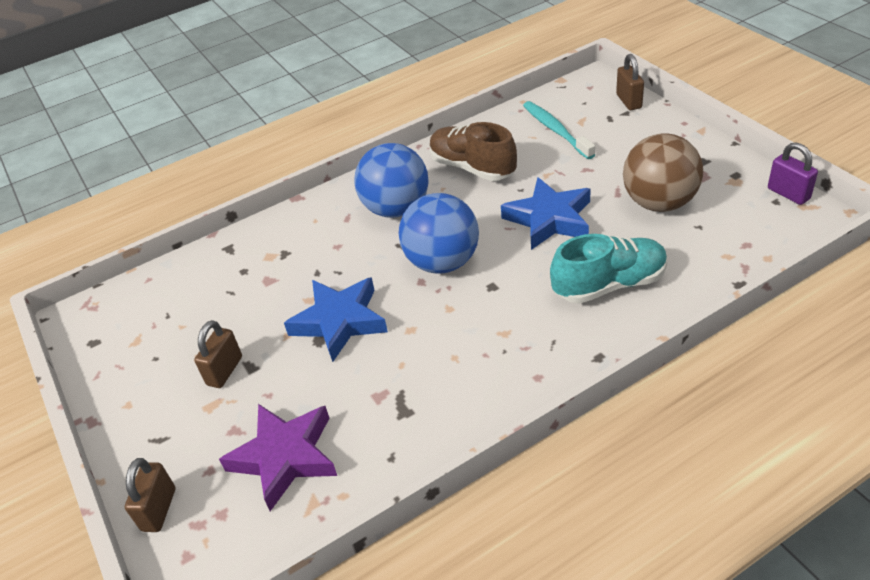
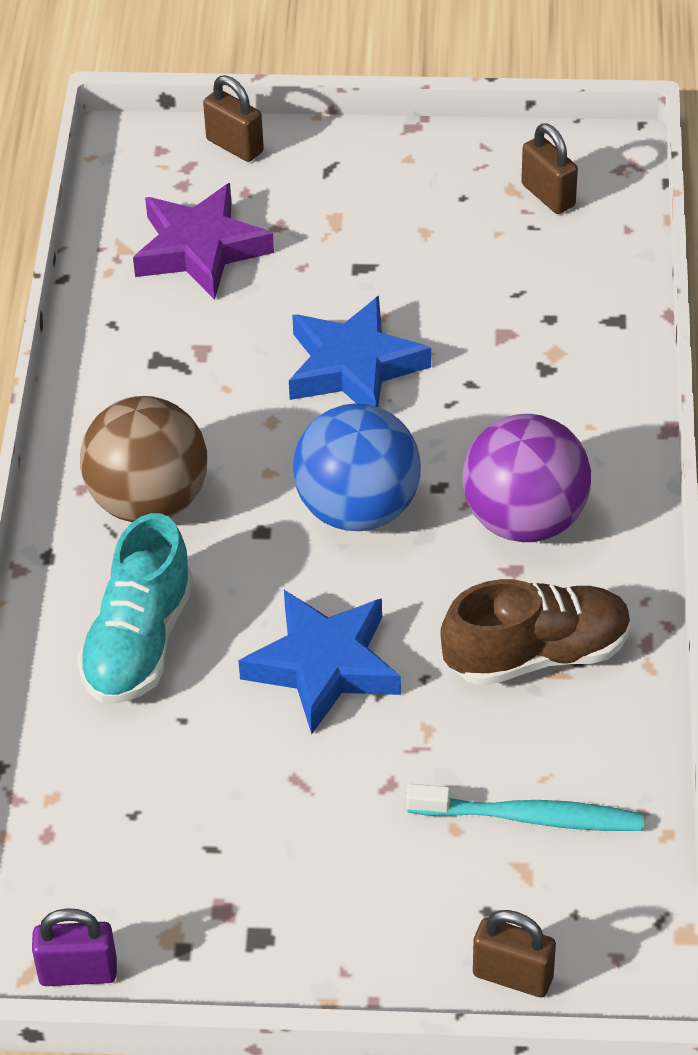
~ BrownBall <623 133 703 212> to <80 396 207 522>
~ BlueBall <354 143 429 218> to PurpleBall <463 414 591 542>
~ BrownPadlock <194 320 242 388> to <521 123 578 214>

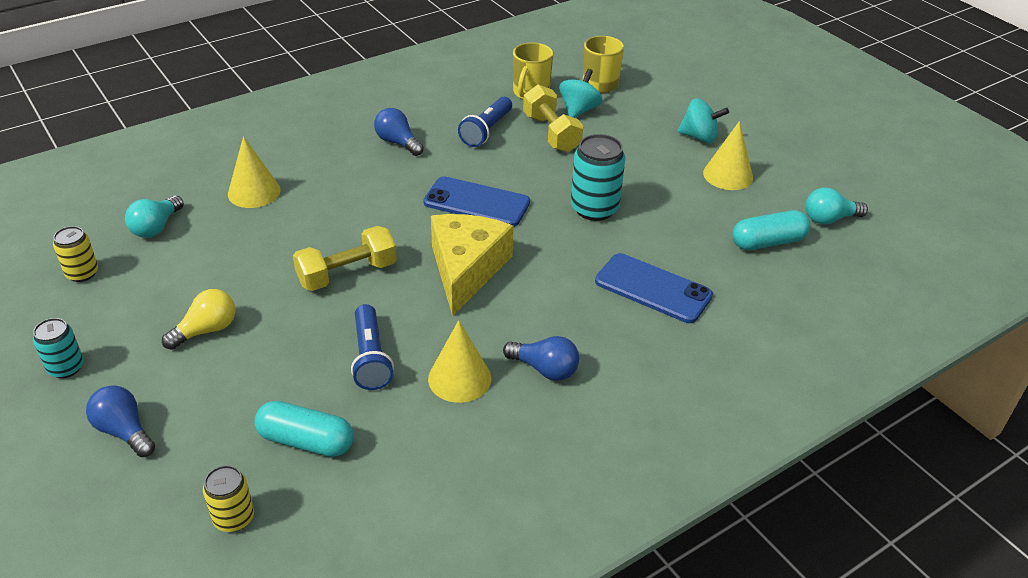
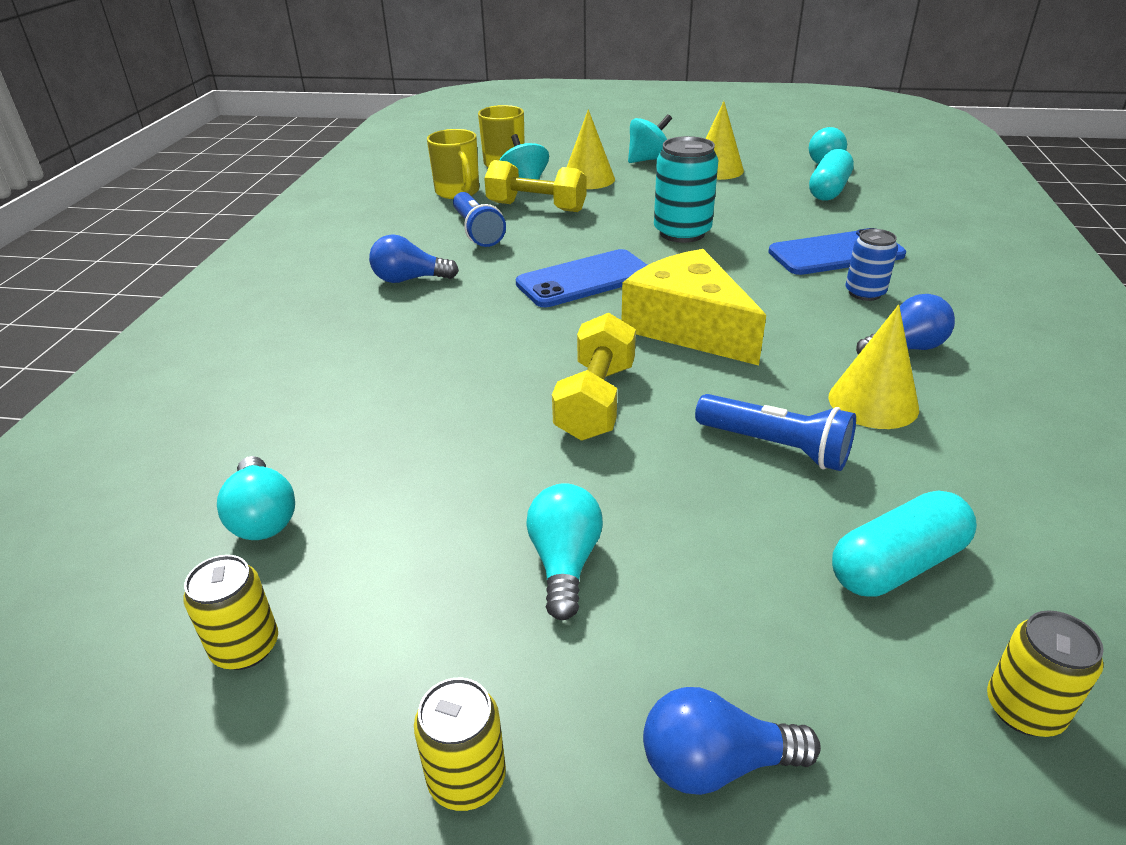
~ YellowCone <228 136 280 208> to <567 109 615 189>
~ YellowLightBulb <162 289 235 350> to TurquoiseLightBulb <526 483 603 620>
~ TurquoiseCan <33 318 84 378> to YellowCan <414 678 506 811>
+ BlueCan <845 229 898 301>

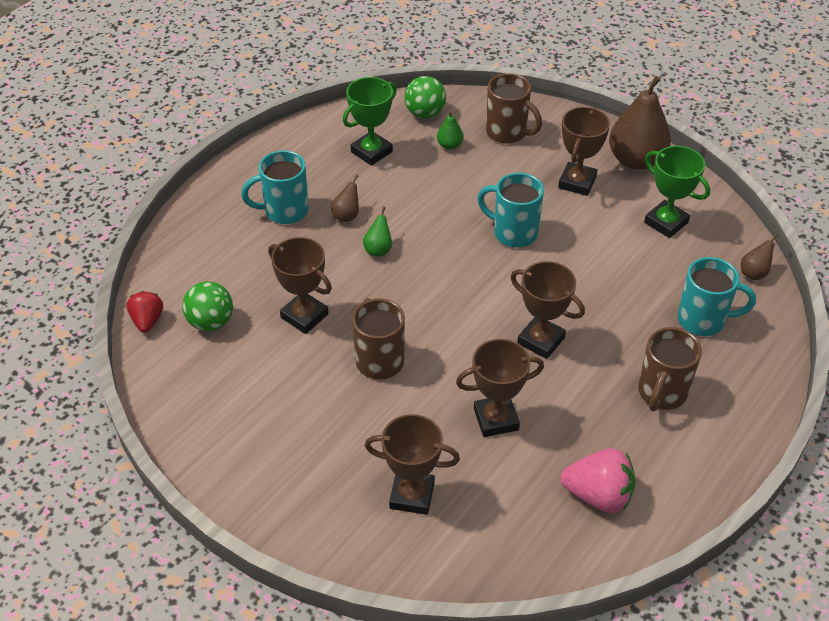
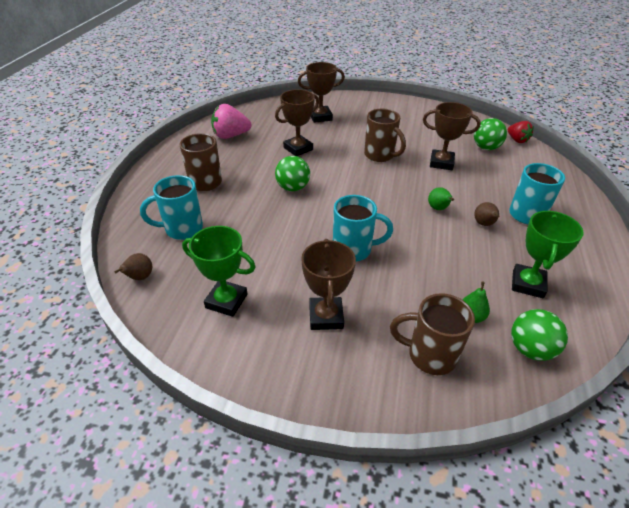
- BrownPear <609 76 671 170>
~ BrownTrophy <510 261 585 359> to GreenBall <275 156 310 191>

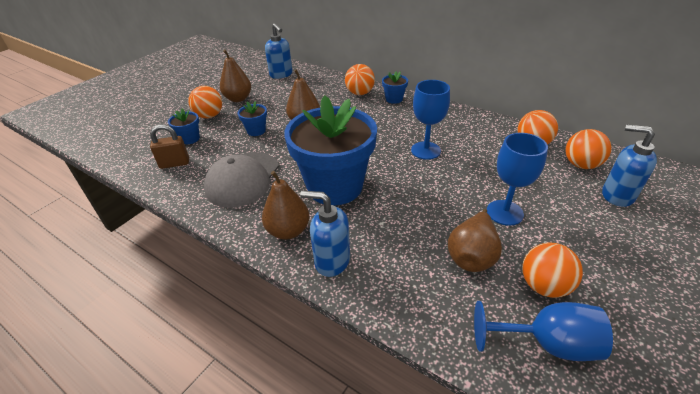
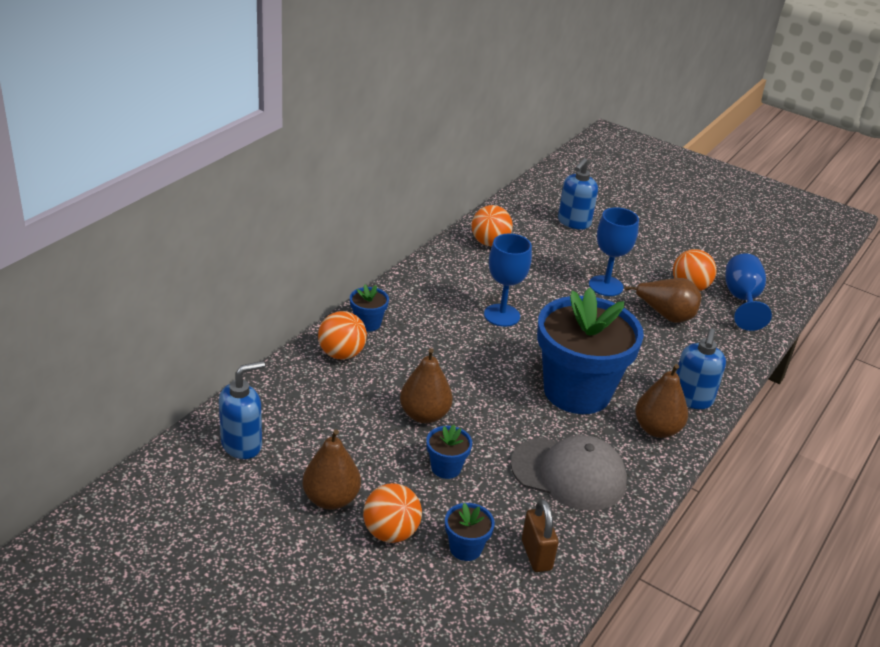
- OrangeBall <565 129 611 169>

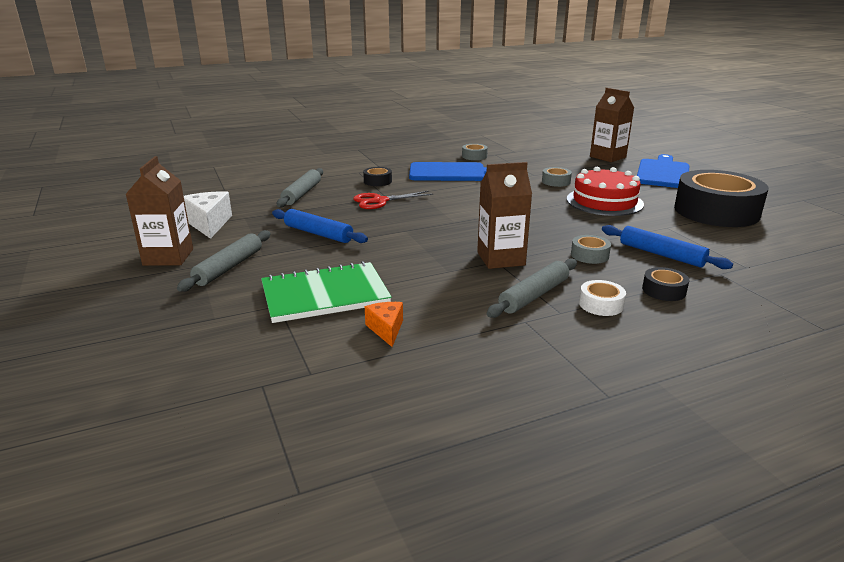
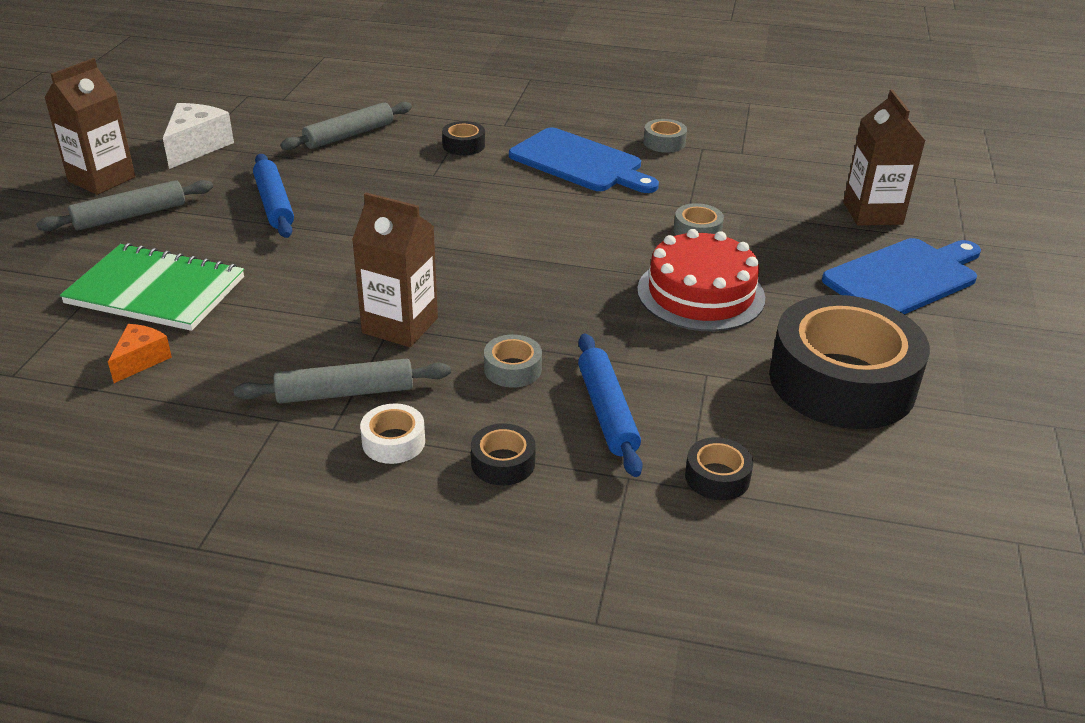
- RedScissors <353 191 433 209>
+ BlackTape <685 437 753 500>

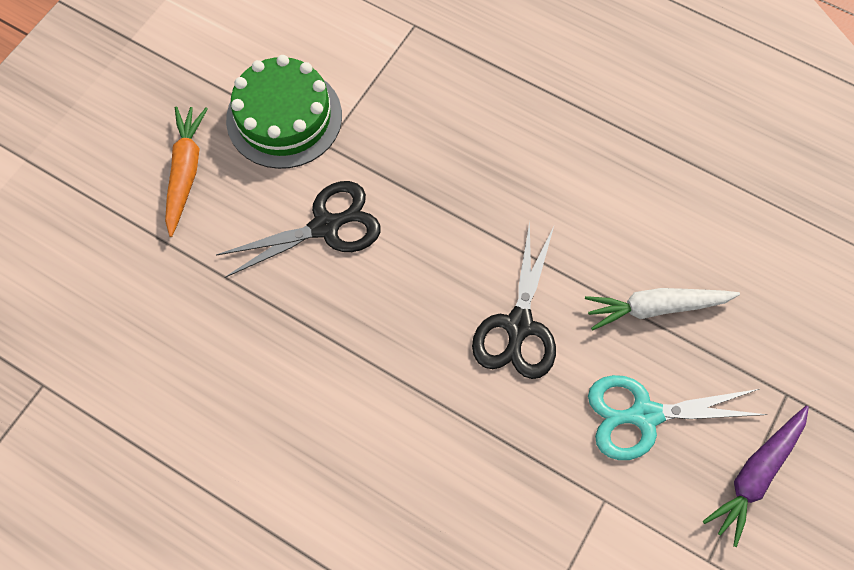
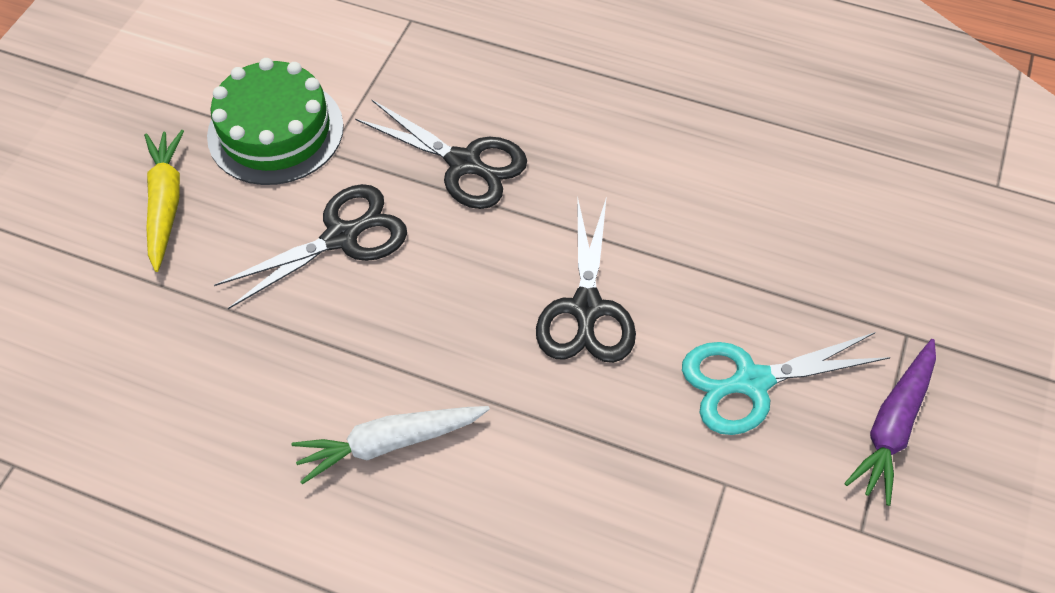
~ OrangeCarrot <165 106 208 237> to YellowCarrot <144 130 184 272>
~ WhiteCarrot <585 288 740 330> to <292 406 490 484>
+ BlackScissors <355 99 527 209>

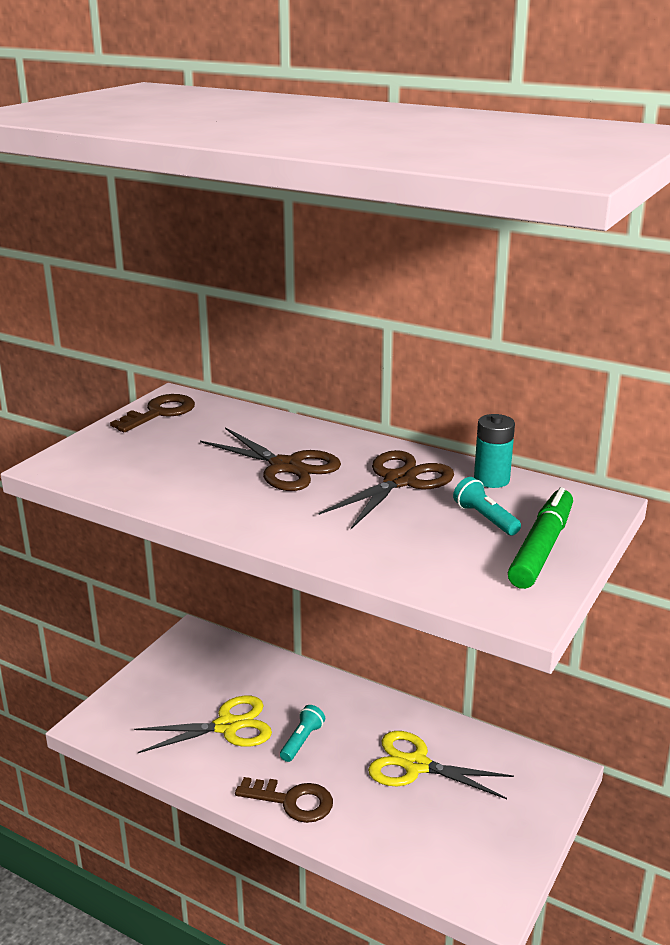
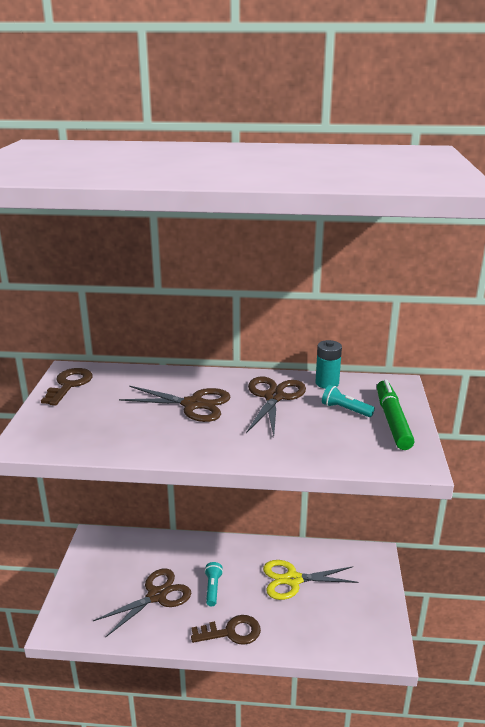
~ YellowScissors <134 695 272 753> to BrownScissors <93 568 191 638>

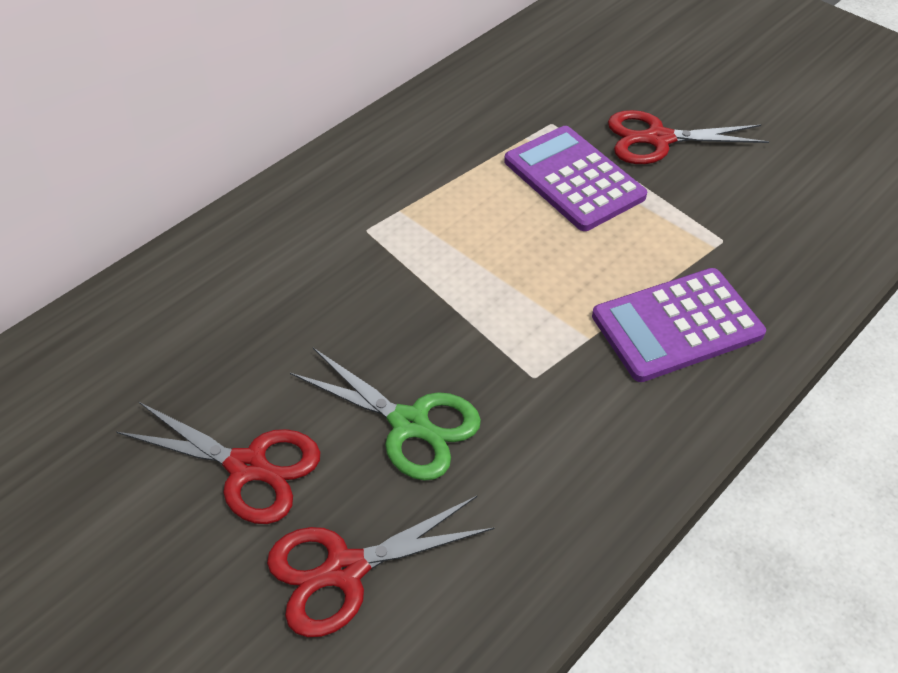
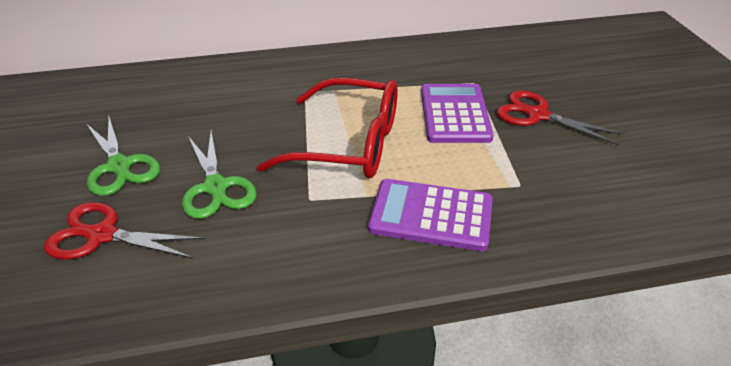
~ RedScissors <116 401 320 524> to GreenScissors <86 117 160 196>
+ RedGlasses <257 78 397 178>

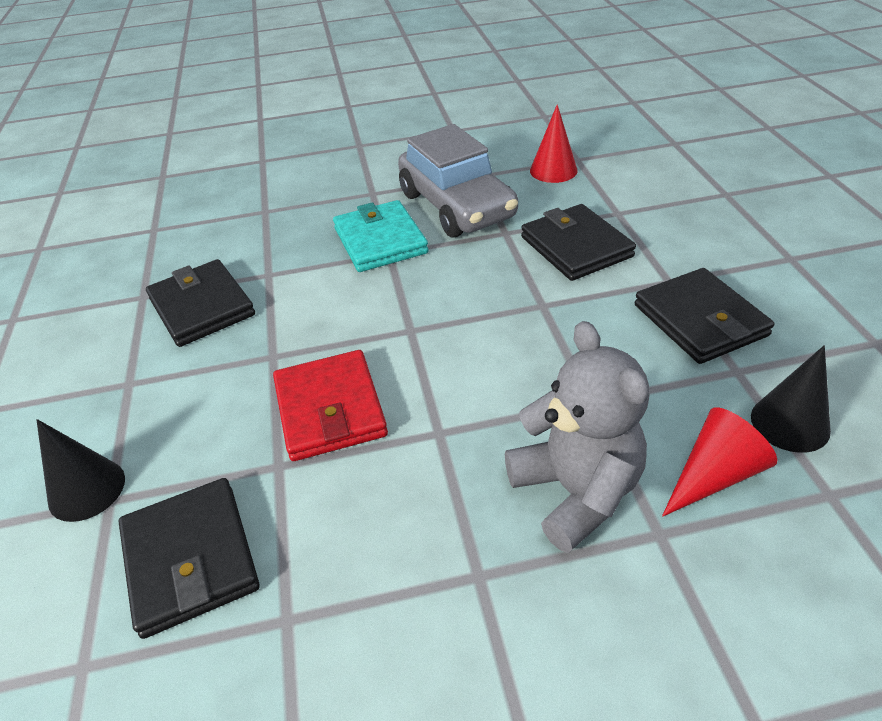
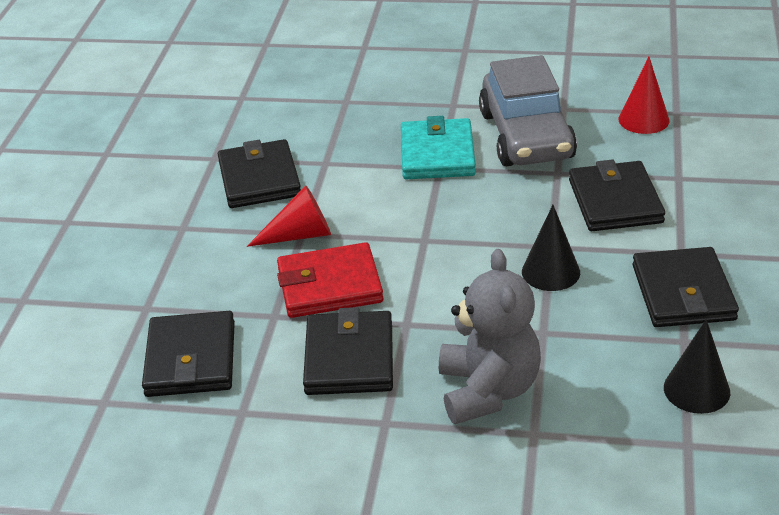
~ RedWallet <273 350 388 461> = <277 242 384 318> 75 degrees clockwise
~ RedCone <662 407 777 517> to <247 185 331 247>
~ BlackCone <36 419 125 522> to <522 205 580 291>
+ BlackWallet <303 307 393 395>

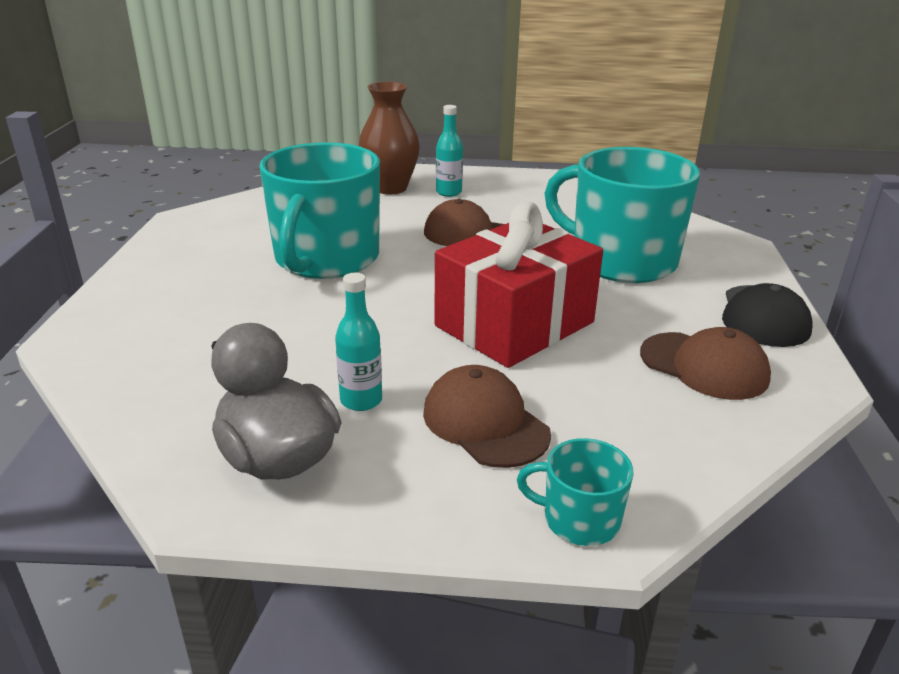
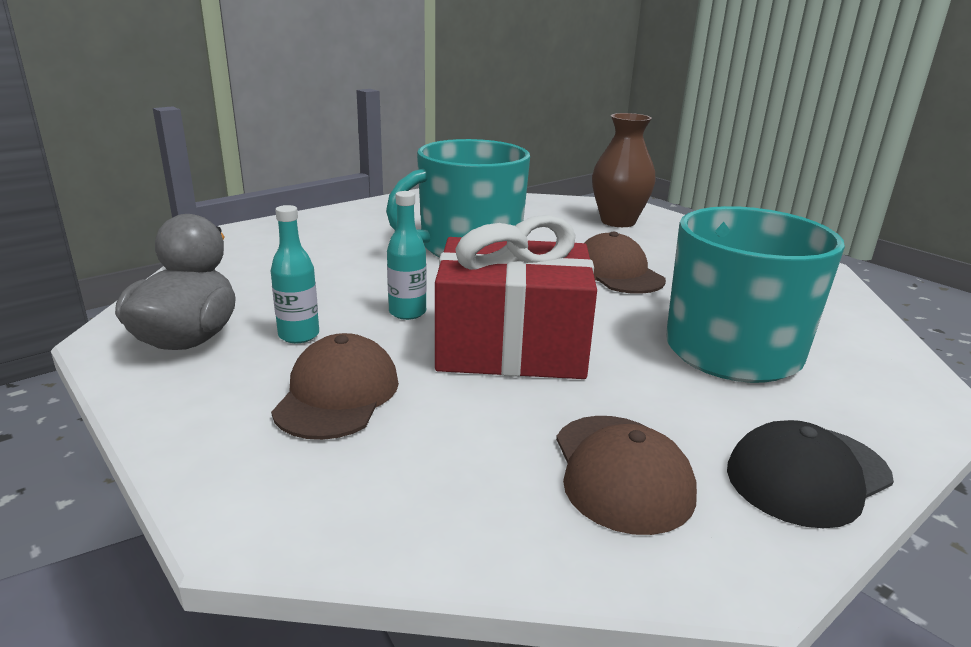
~ TurquoiseBottle <436 105 463 197> to <387 191 427 320>
- TurquoiseMug <517 438 634 546>

